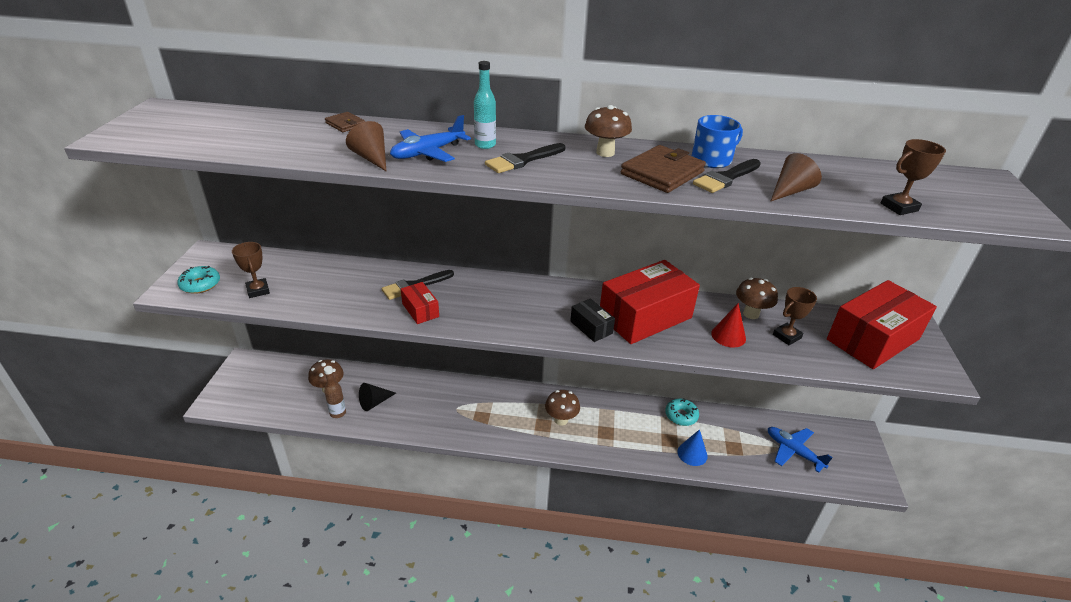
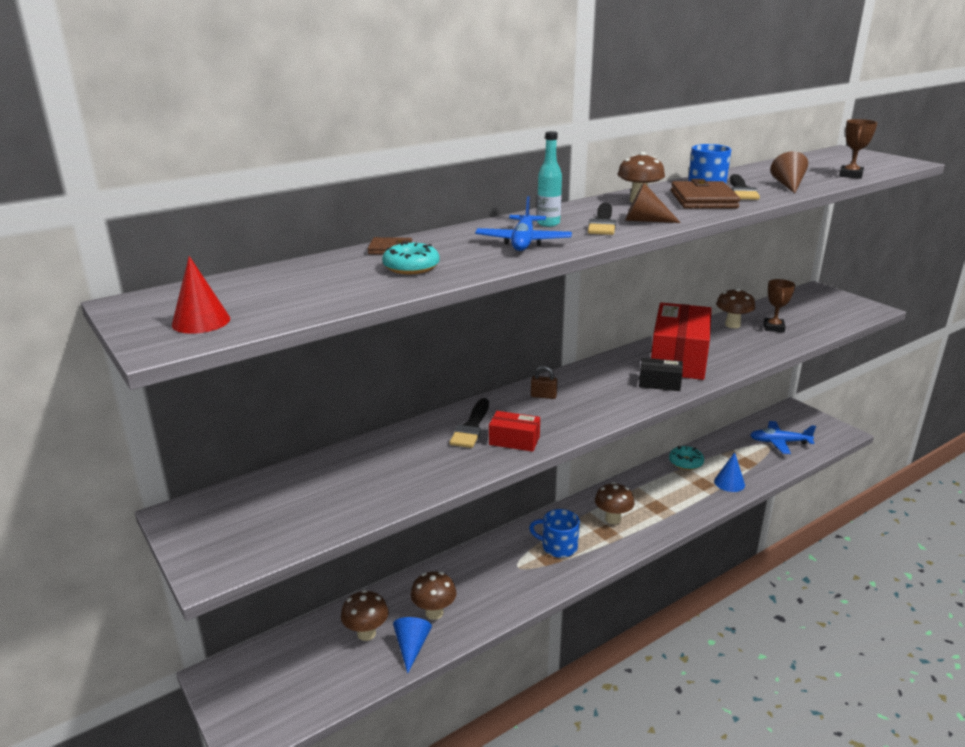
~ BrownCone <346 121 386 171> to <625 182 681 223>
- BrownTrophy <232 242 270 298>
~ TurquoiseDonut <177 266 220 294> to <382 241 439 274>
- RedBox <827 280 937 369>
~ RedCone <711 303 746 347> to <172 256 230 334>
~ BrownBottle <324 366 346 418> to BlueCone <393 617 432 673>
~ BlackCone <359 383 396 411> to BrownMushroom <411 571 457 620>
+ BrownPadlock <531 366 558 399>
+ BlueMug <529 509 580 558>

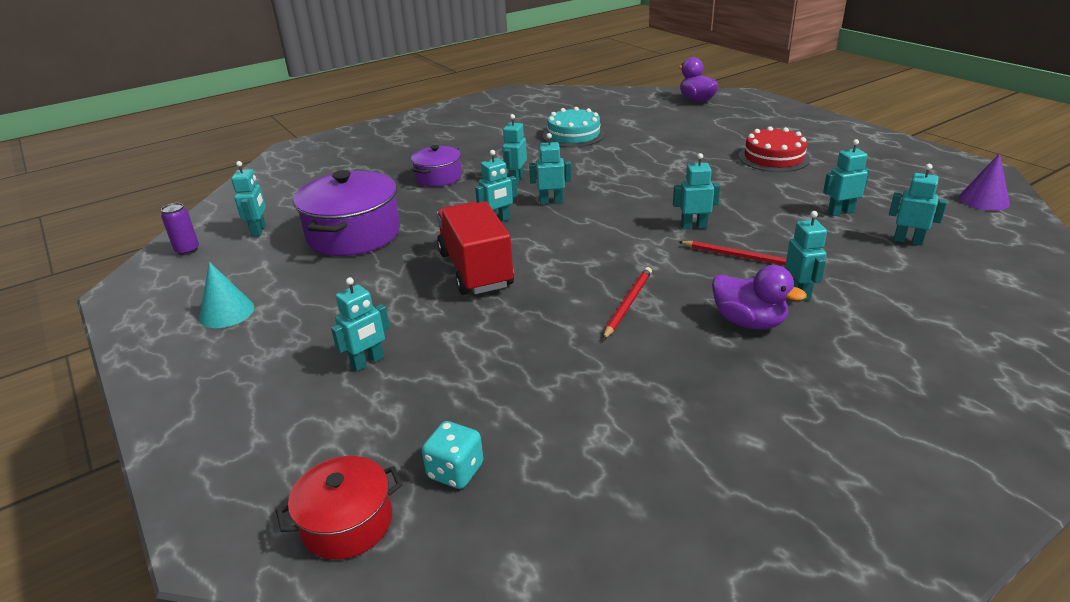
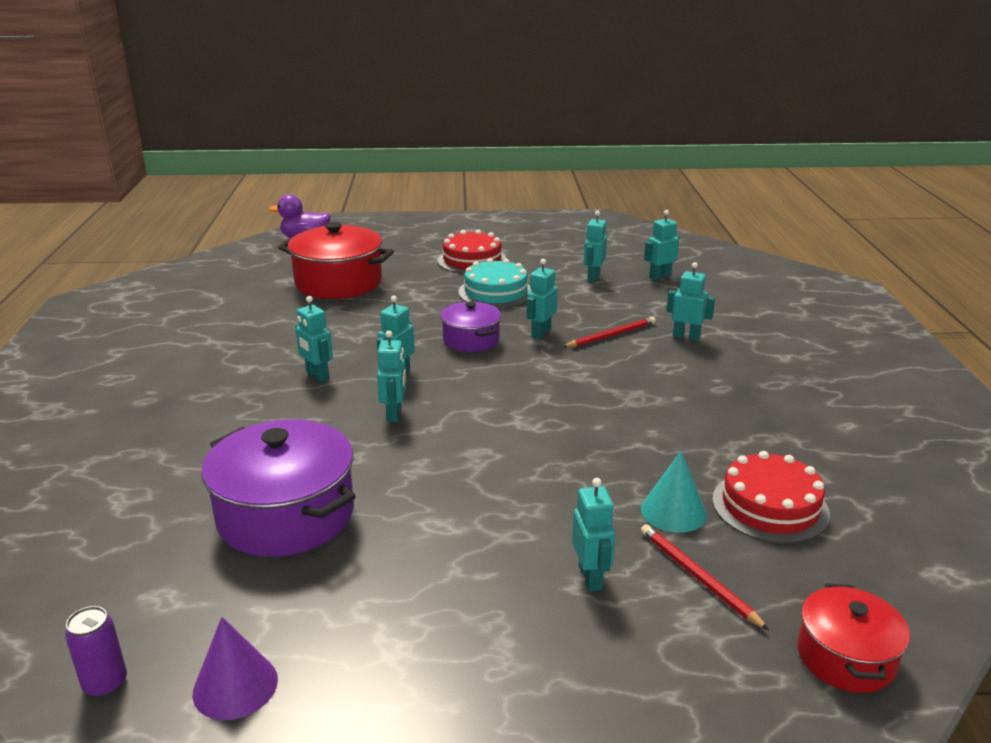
~ TurquoiseCake <543 107 605 147> to <458 258 532 308>
~ PurplePot <411 145 462 187> to <441 302 501 352>
~ PurpleCone <959 153 1010 211> to <193 617 278 720>
- TurquoiseRobot <231 161 266 237>
- RedTruck <437 201 514 295>
~ TurquoiseCone <199 262 254 328> to <641 451 707 533>
- PurpleDuck <712 265 807 329>
~ RedPencil <603 267 652 340> to <641 524 769 630>
- TurquoiseDice <422 421 483 489>
+ RedPot <278 222 394 299>
+ RedCake <713 451 830 544>

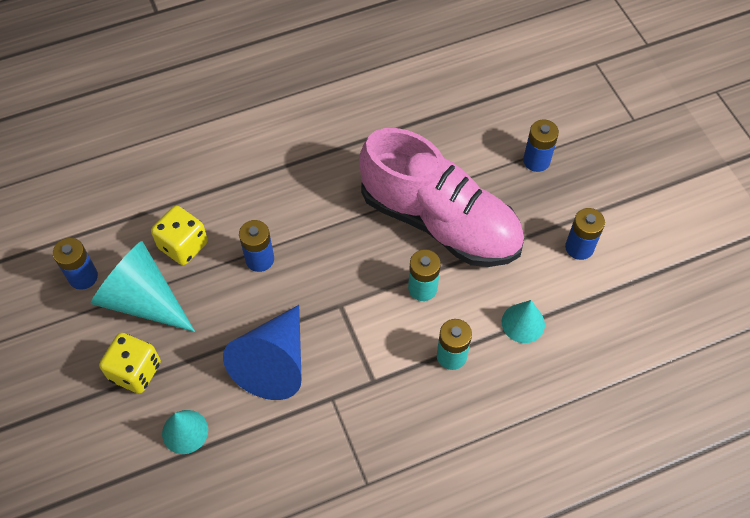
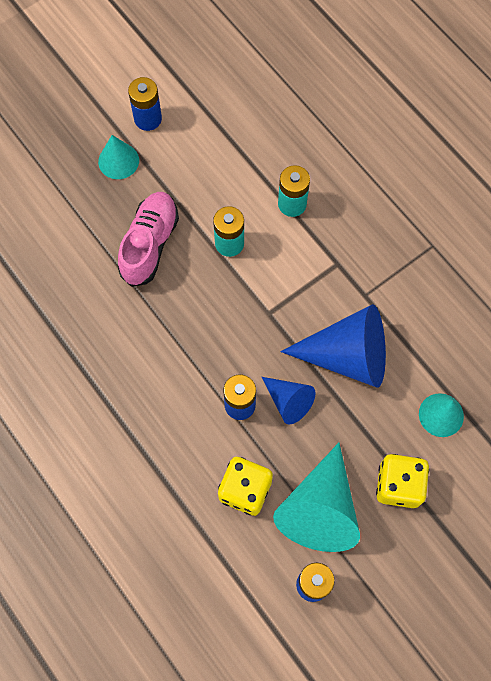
- BlueBattery <523 120 559 172>
~ PinkShoe <359 128 524 267> = <118 192 179 287> x0.56
~ TurquoiseCone <502 300 545 343> to <98 135 139 179>
+ BlueCone <262 377 316 424>

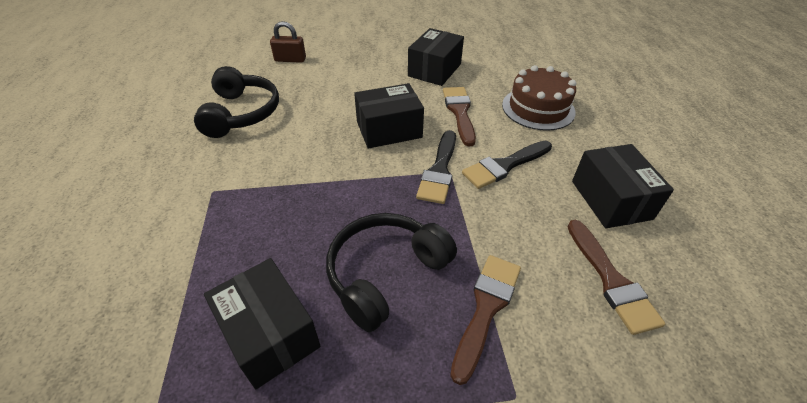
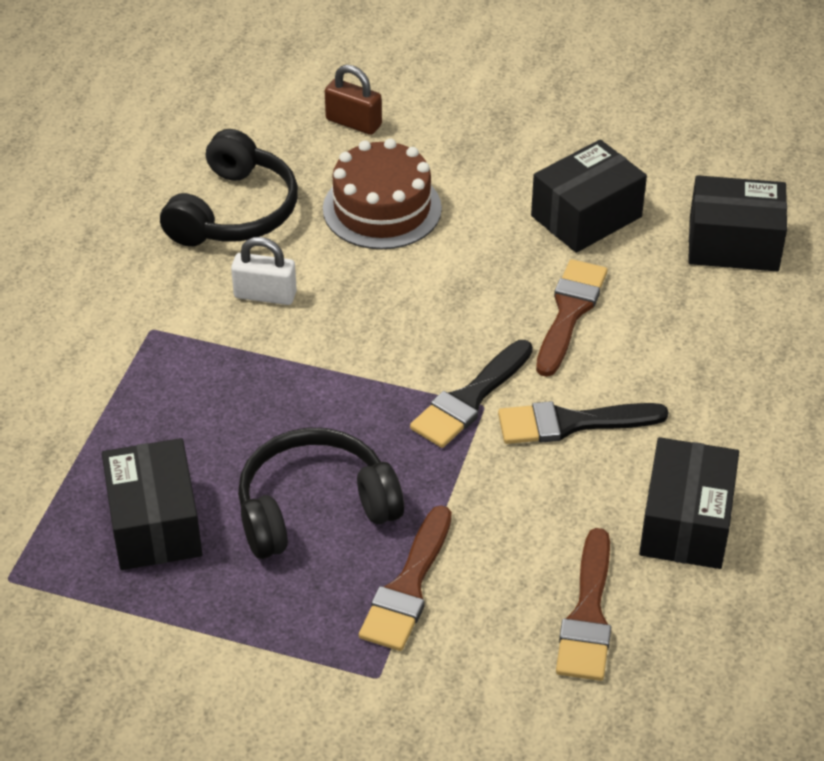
~ BrownCake <502 65 576 131> to <323 139 442 250>
~ BlackBox <354 83 424 148> to <688 175 787 271>
~ BrownBrush <450 255 521 385> = <359 505 452 651> 150 degrees clockwise
+ WhitePadlock <231 237 297 305>

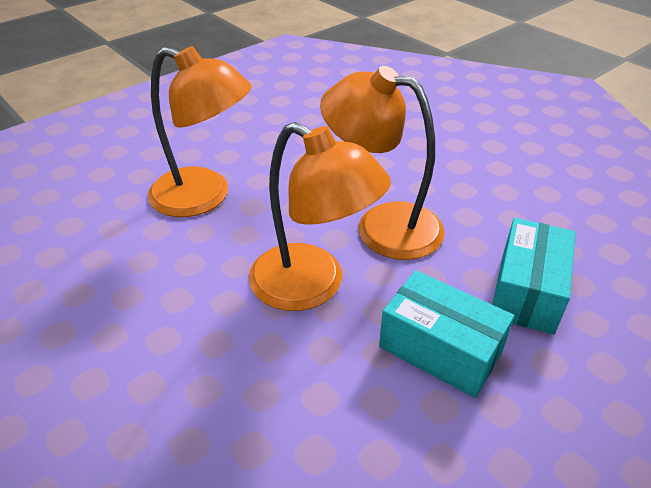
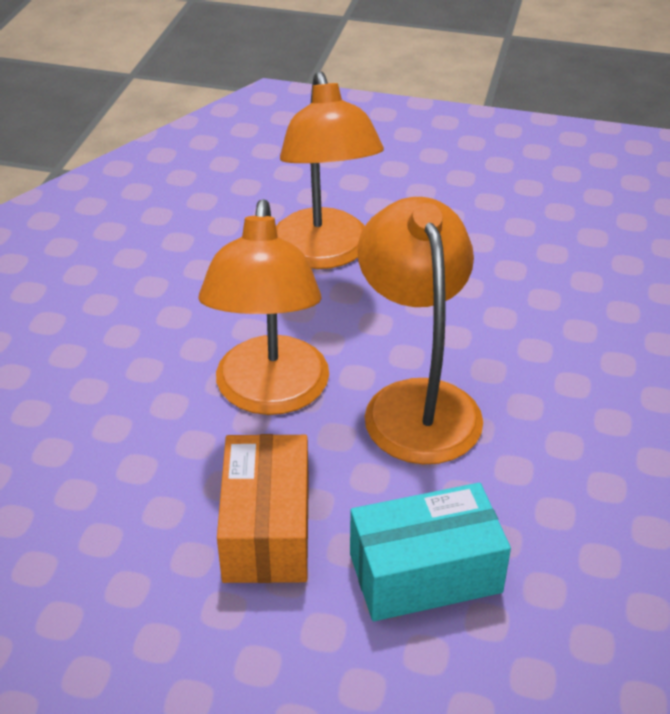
~ TurquoiseBox <379 270 514 398> to OrangeBox <217 434 309 583>

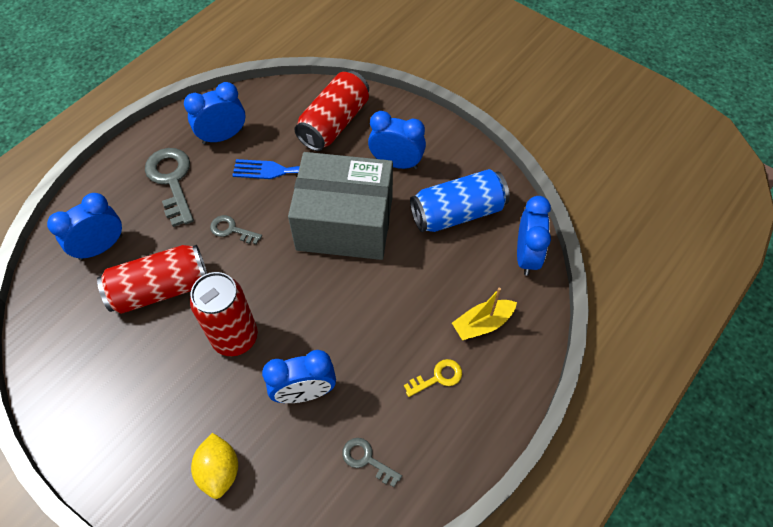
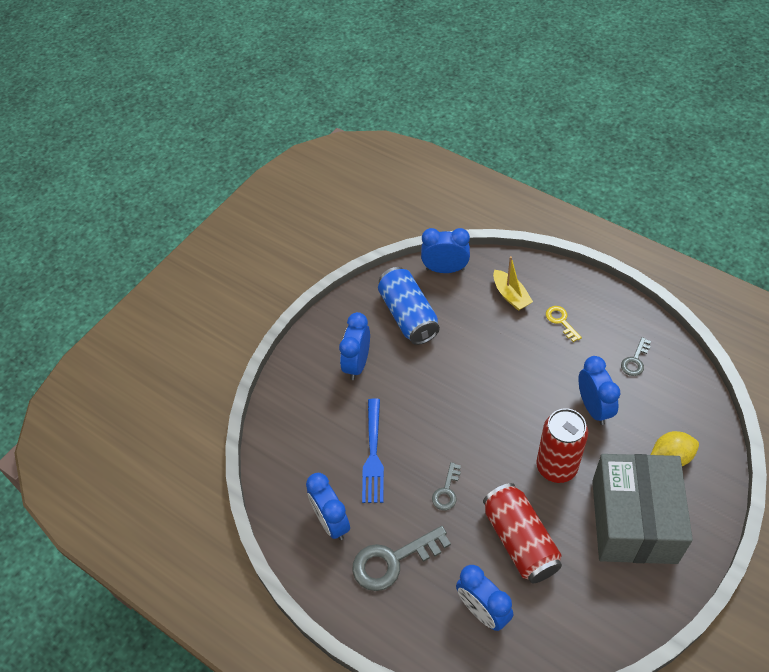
- RedCan <294 71 369 151>
~ GreyBox <288 152 393 260> to <592 454 693 564>

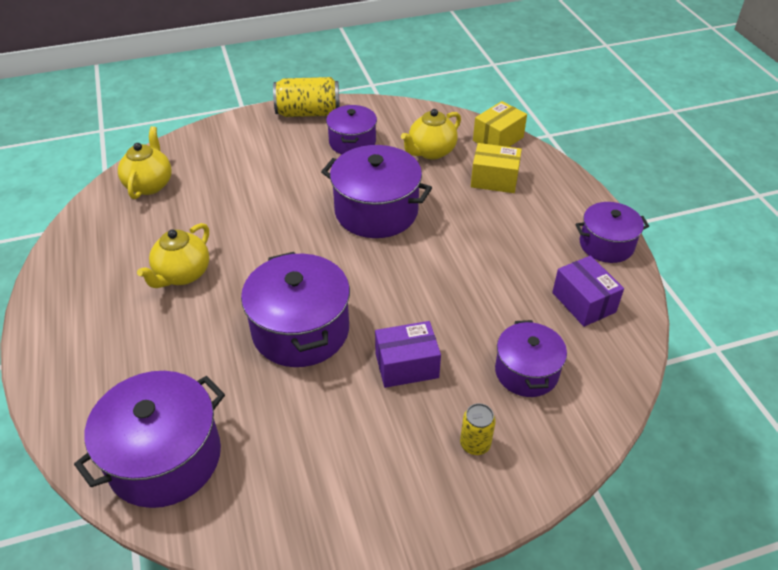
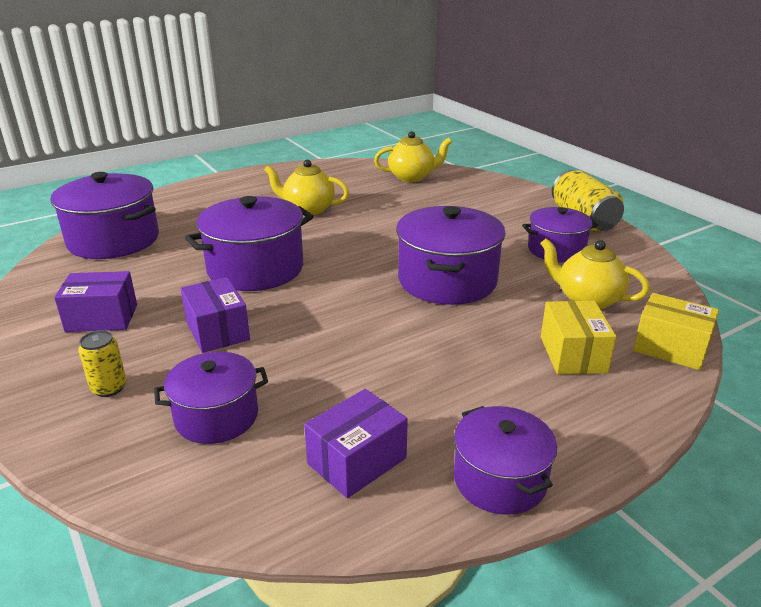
+ PurpleBox <54 271 137 332>

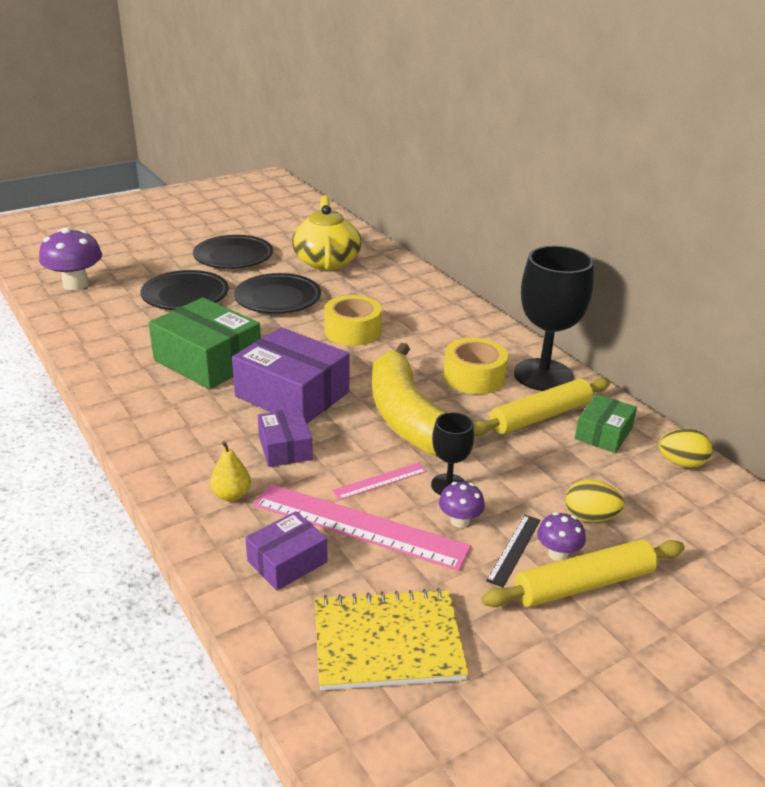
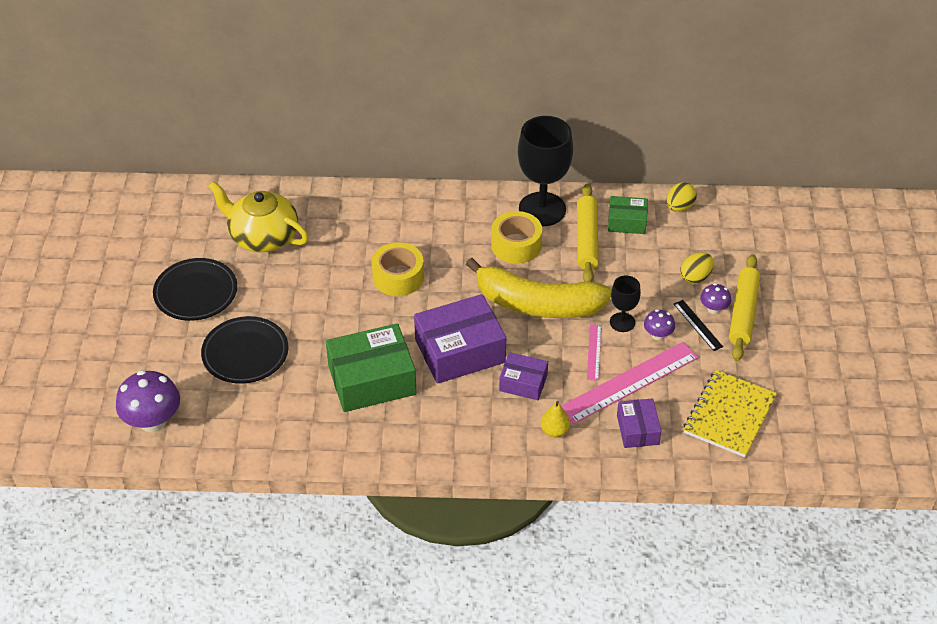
- BlackPlate <234 273 321 314>
~ GreenBox <575 394 637 453> = <608 196 648 234> 60 degrees counterclockwise

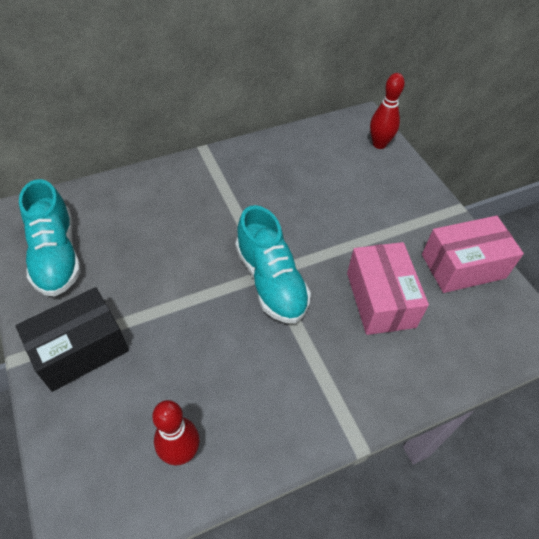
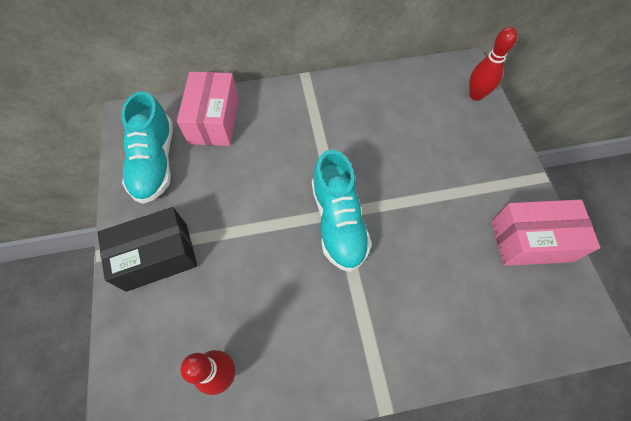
~ PinkBox <347 242 429 335> to <177 72 239 146>

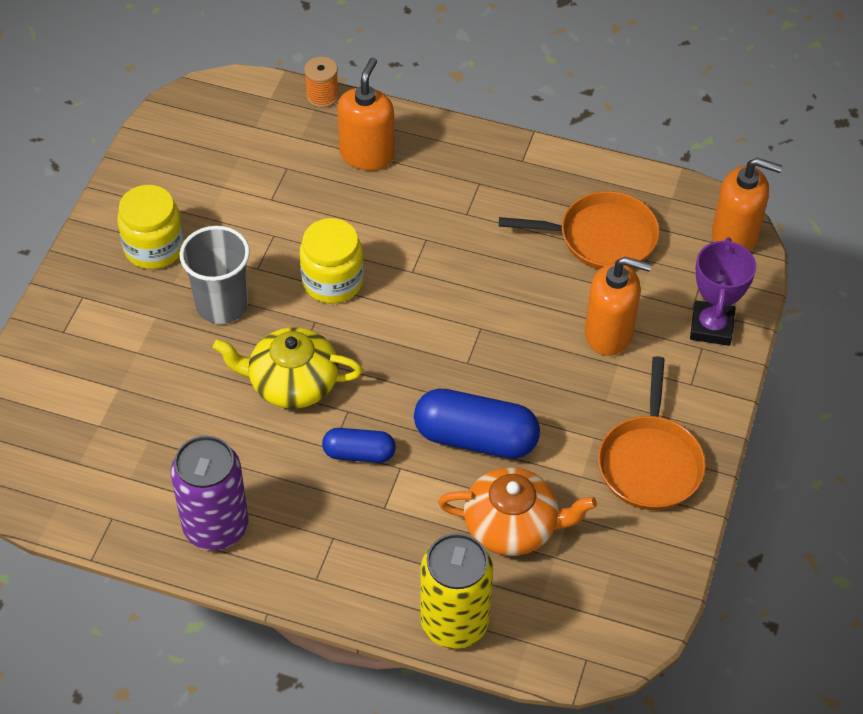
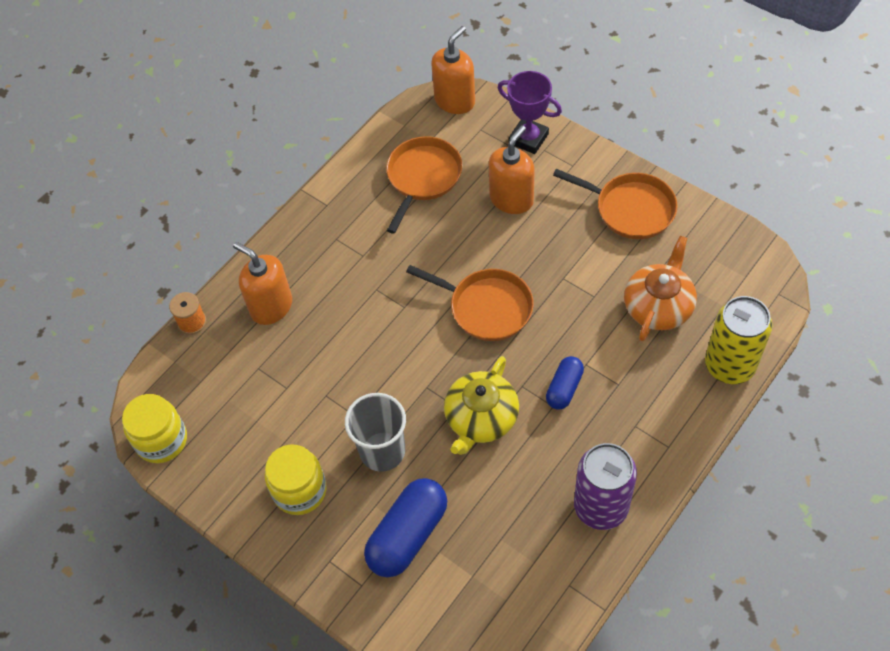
~ YellowJar <300 218 364 303> to <122 394 187 463>
~ BlueCapsule <414 388 540 459> to <364 478 447 577>
+ OrangePan <406 265 534 341>

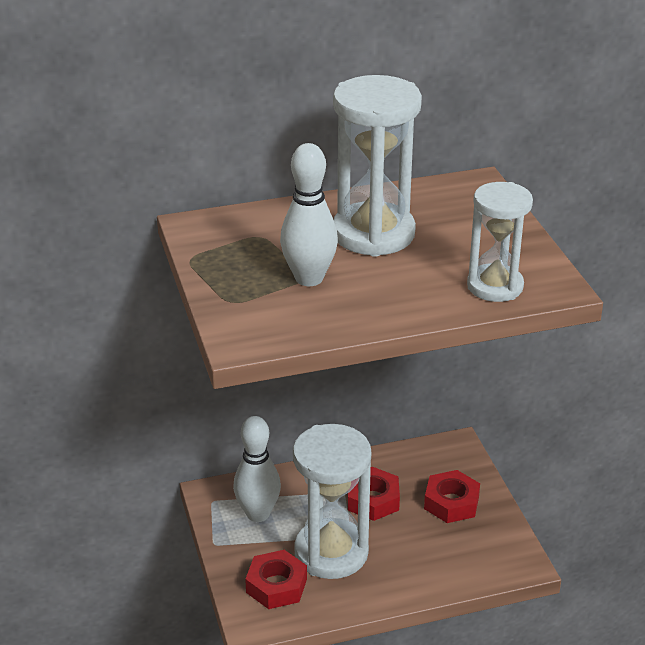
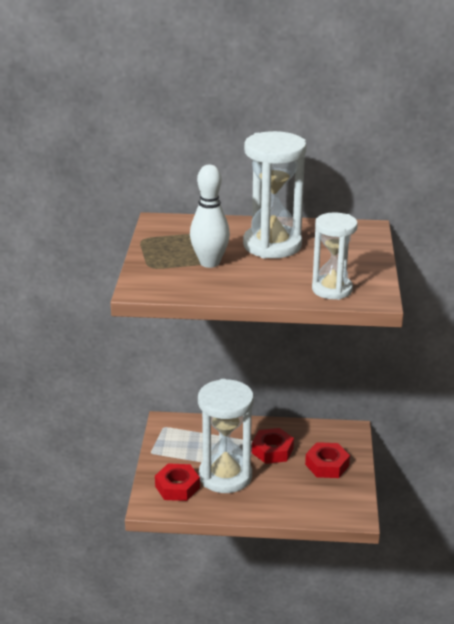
- WhiteBowlingPin <233 416 281 522>

